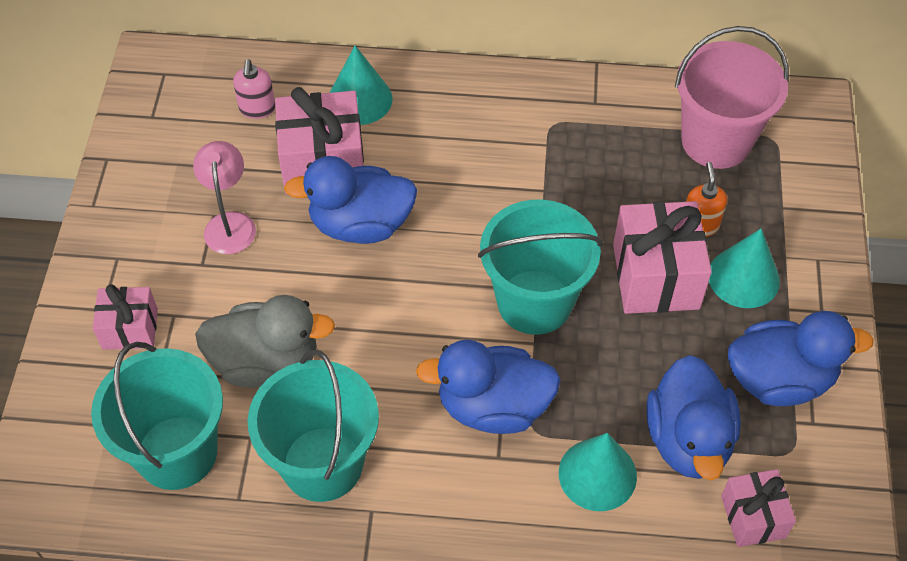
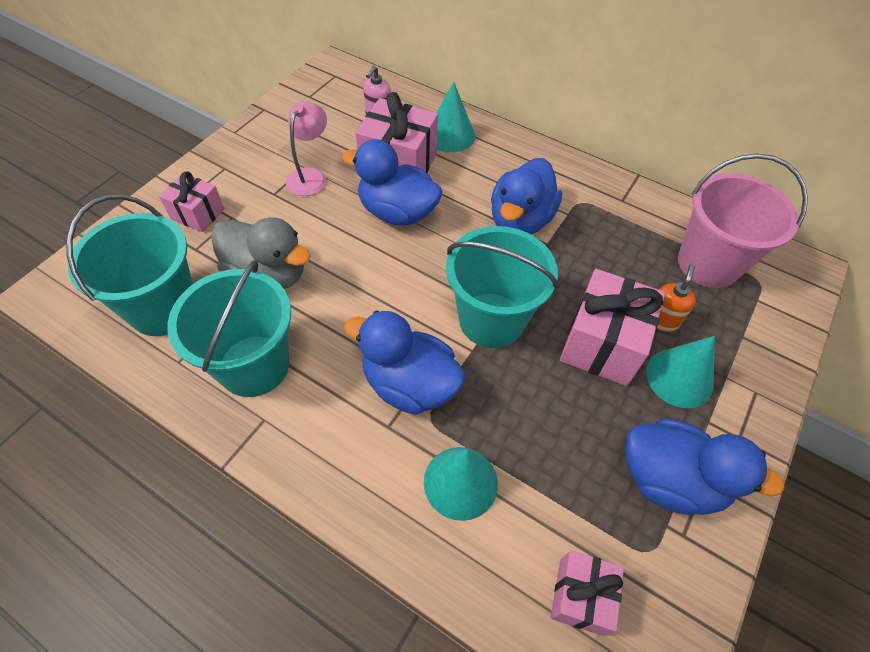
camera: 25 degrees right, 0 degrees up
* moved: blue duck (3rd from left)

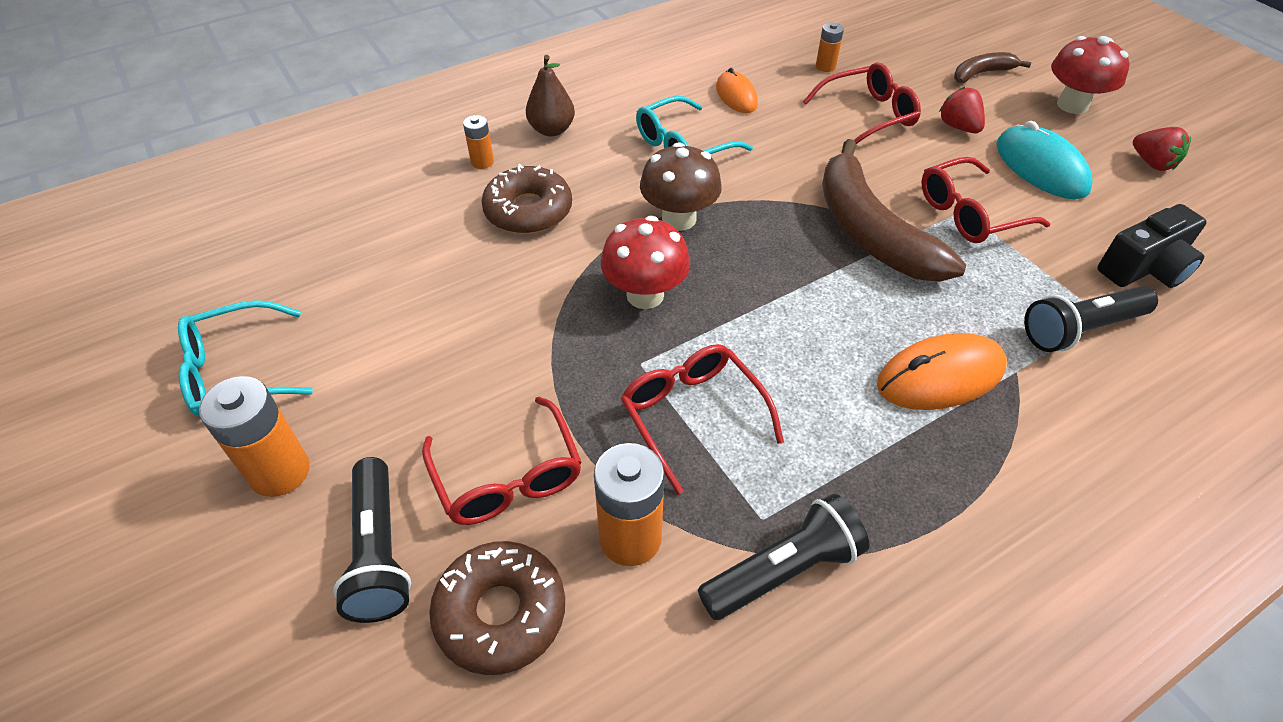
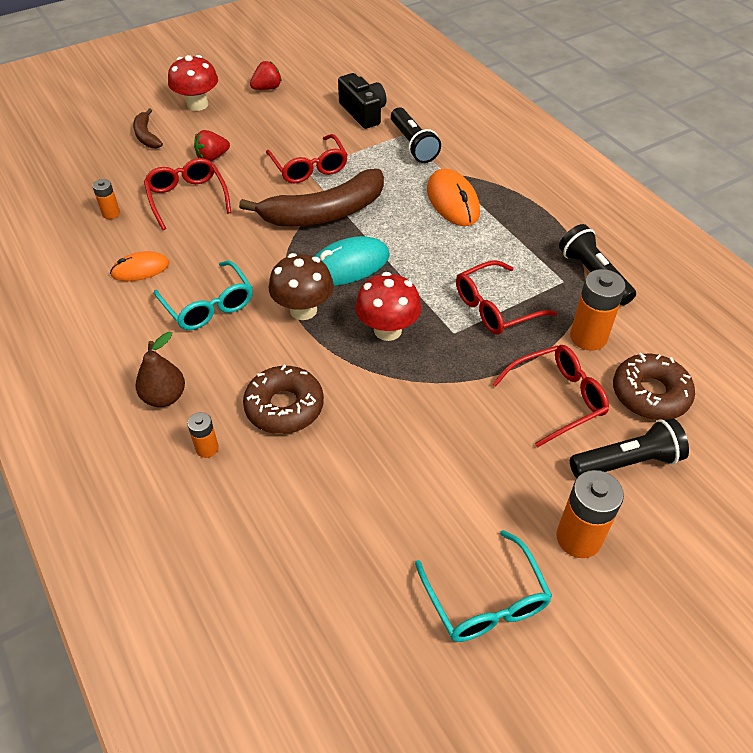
camera: 90 degrees left, 0 degrees up
* moved: turquoise mouse

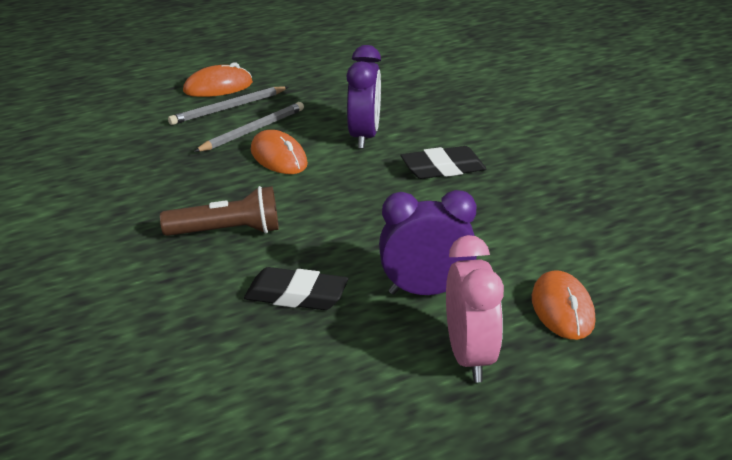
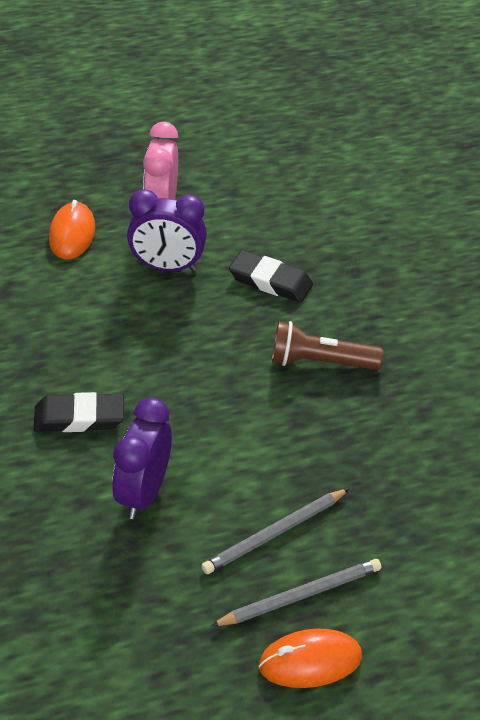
camera: 170 degrees left, 15 degrees up
* removed: orange mouse (2nd from left)

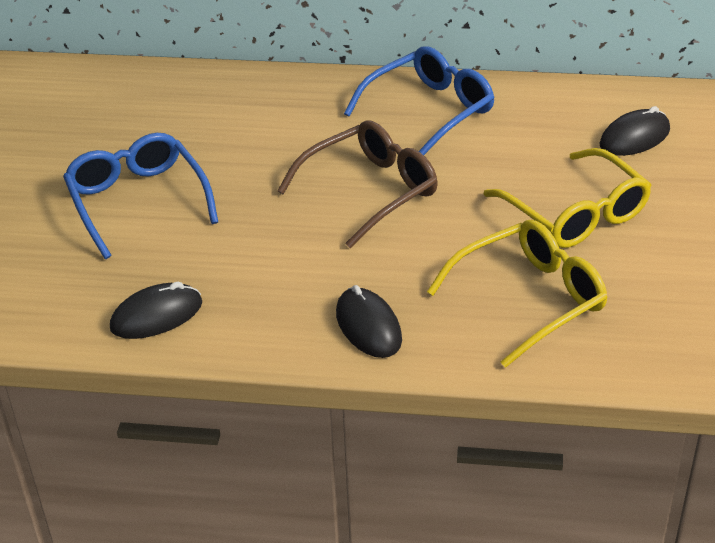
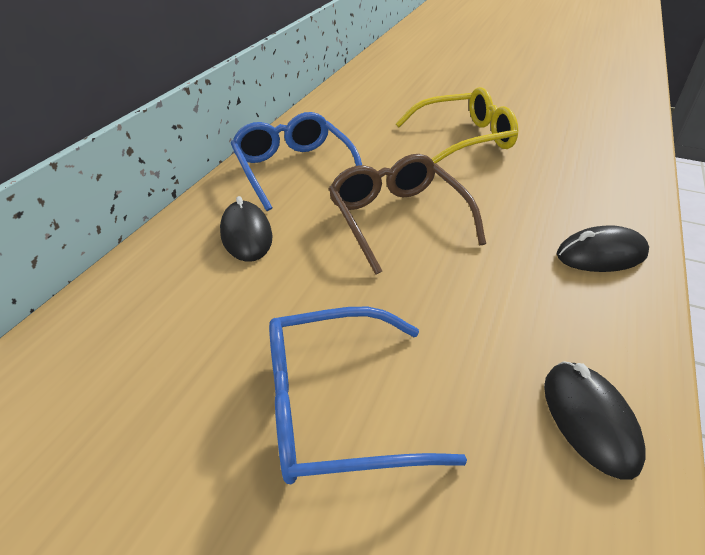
camera: 75 degrees left, 0 degrees up
* moved: black mouse (3rd from left in the first image) to black mouse (1st from left)
* removed: yellow glasses (1st from left)

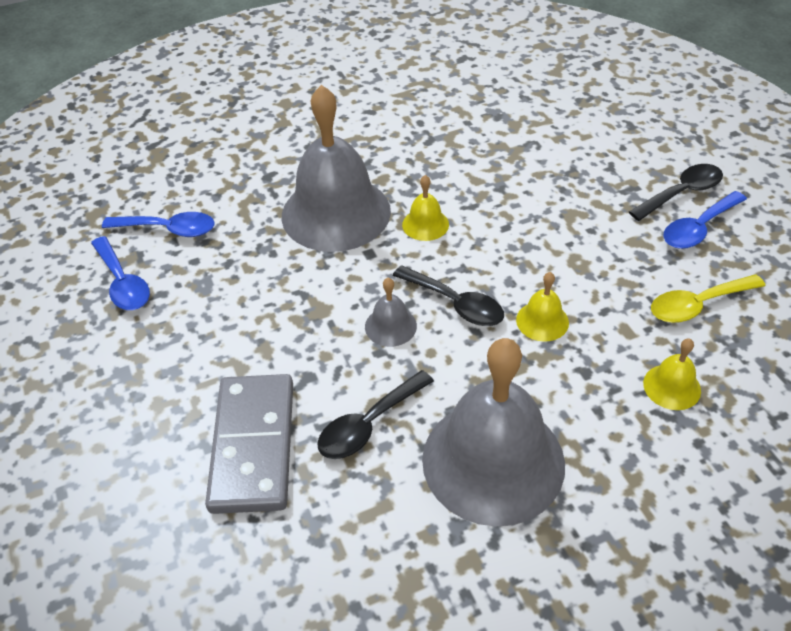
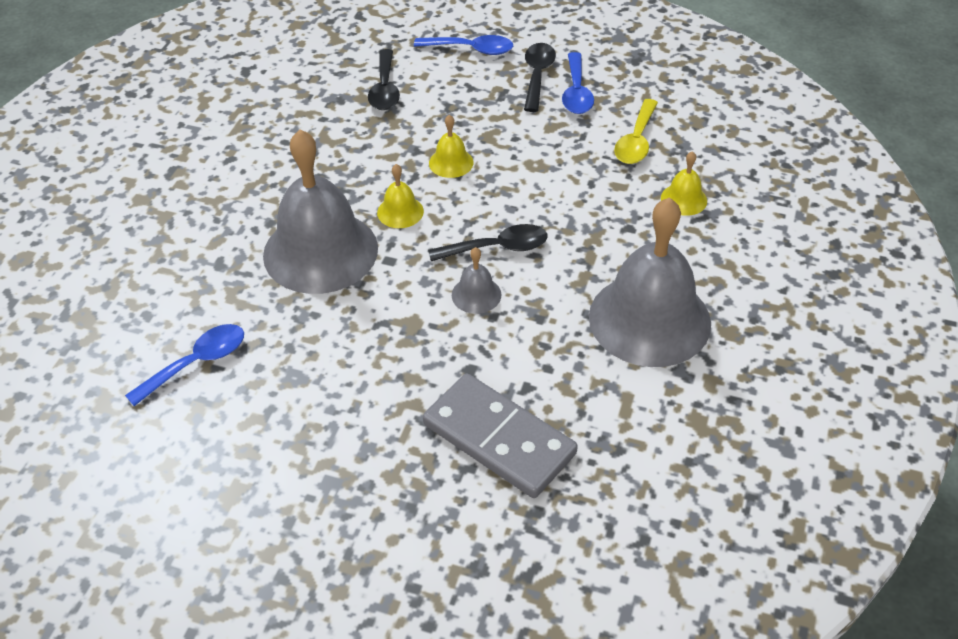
camera: 50 degrees left, 0 degrees up
* moved: blue spoon (1st from left in the first image) to blue spoon (2nd from left)
* moved: yellow bell (2nd from left)
* moved: black spoon (1st from left)

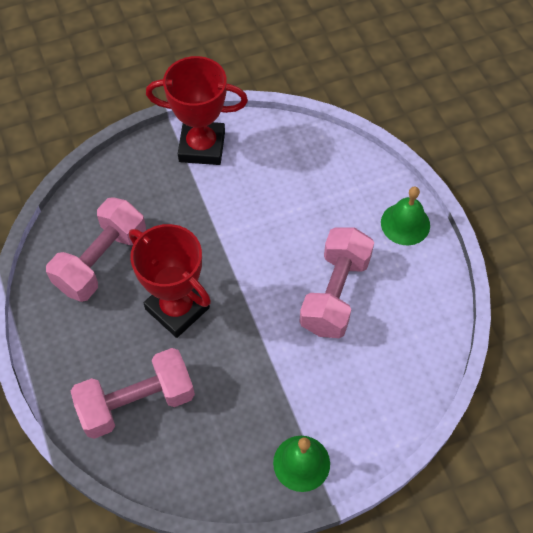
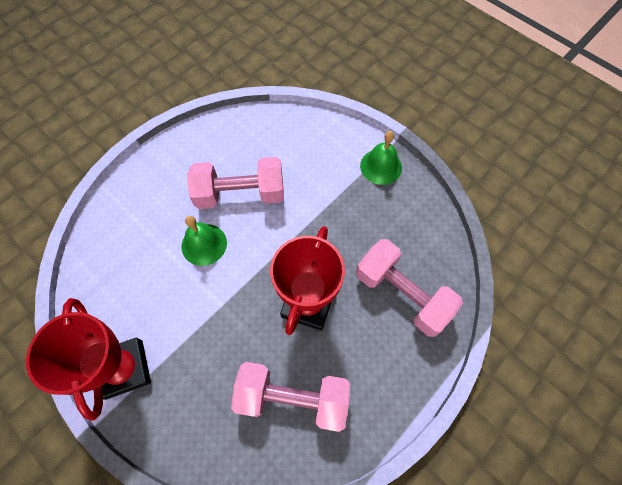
camera: 115 degrees left, 5 degrees up
* moved: green bell (2nd from left in the first image) to green bell (1st from left)

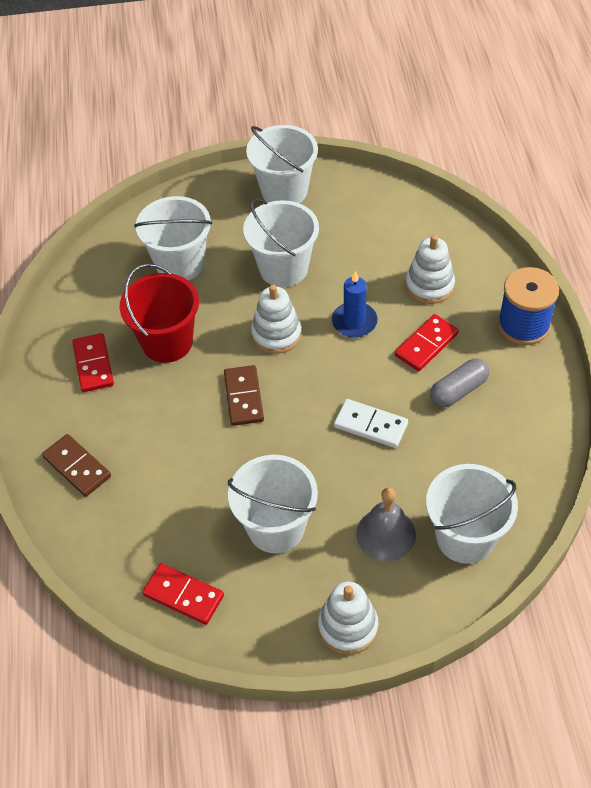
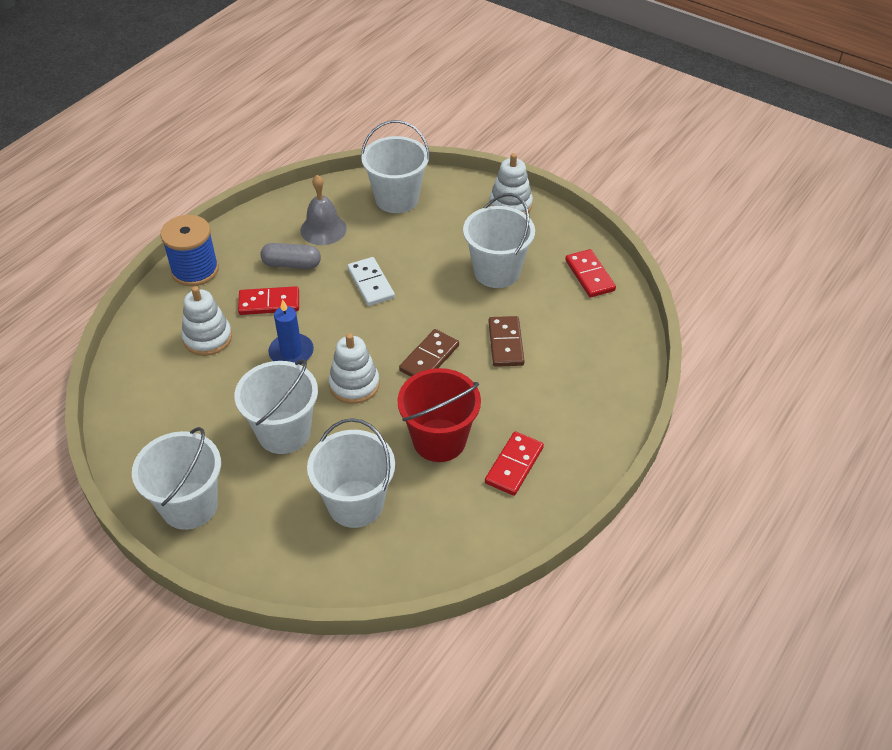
camera: 140 degrees left, 5 degrees down
* moved: brown domino (1st from left in the first image) to brown domino (2nd from left)
* moved: grey bell

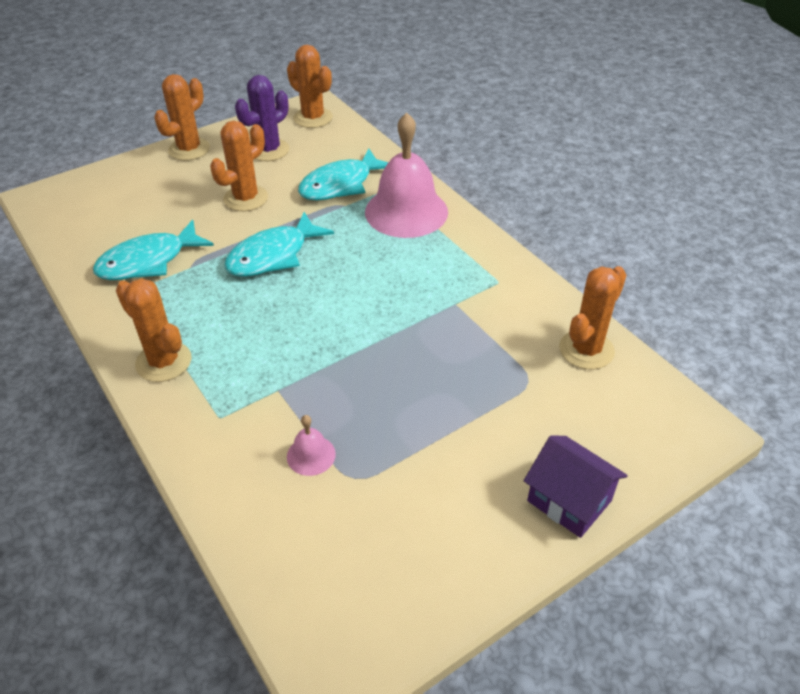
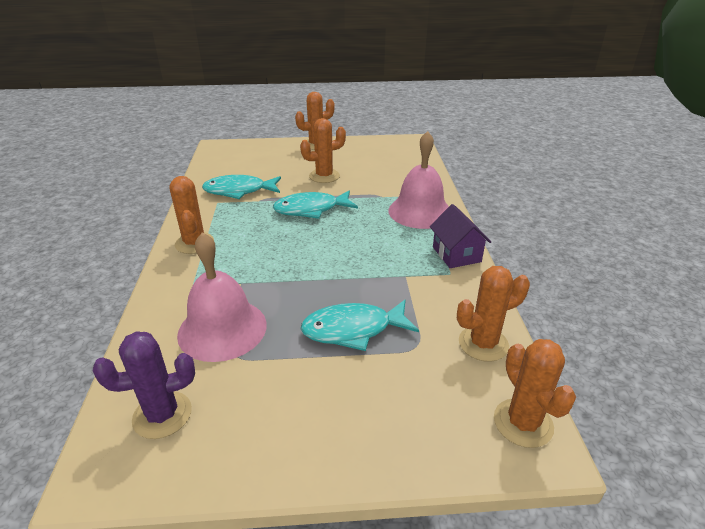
camera: 30 degrees right, 10 degrees down
* moved: orange cactus (4th from left in the first image) to orange cactus (5th from left)
* moved: purple cactus
* moved: turquoise fish (3rd from left)
* resized: pink bell (1st from left) x2.31
* moved: purple house

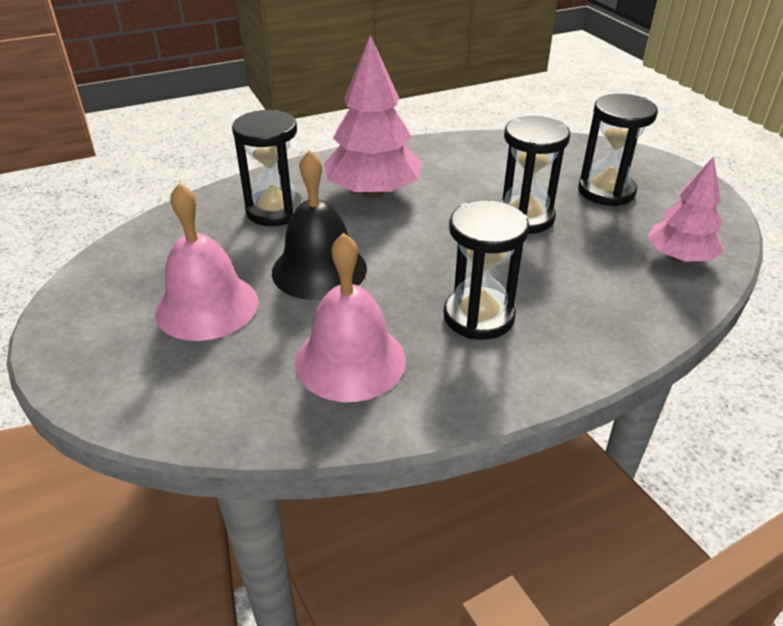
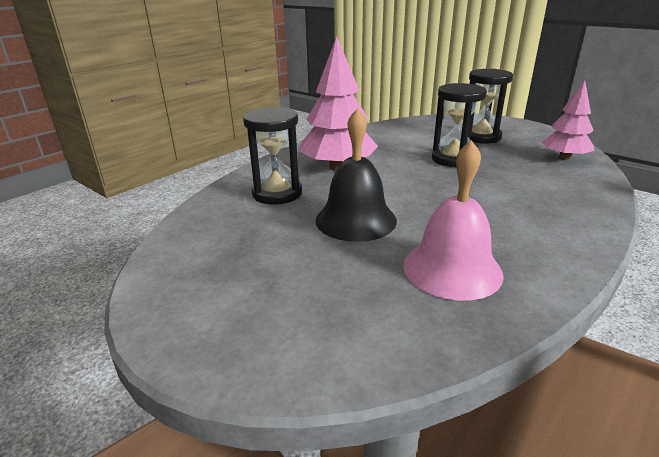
camera: 25 degrees left, 10 degrees down
* removed: pink bell (1st from left)
* removed: black hourglass (2nd from left)

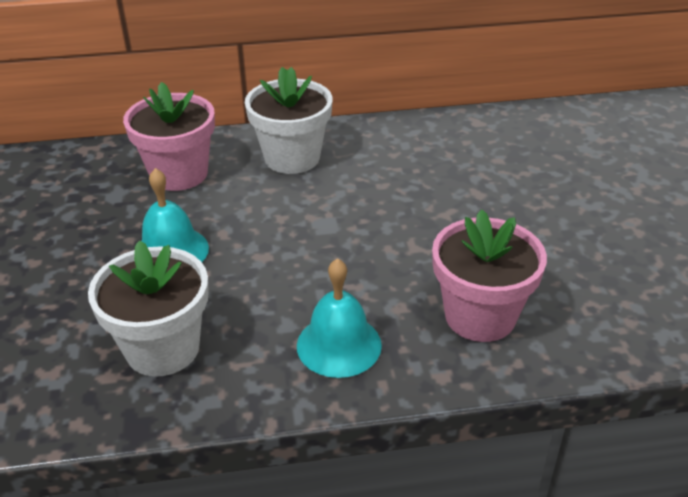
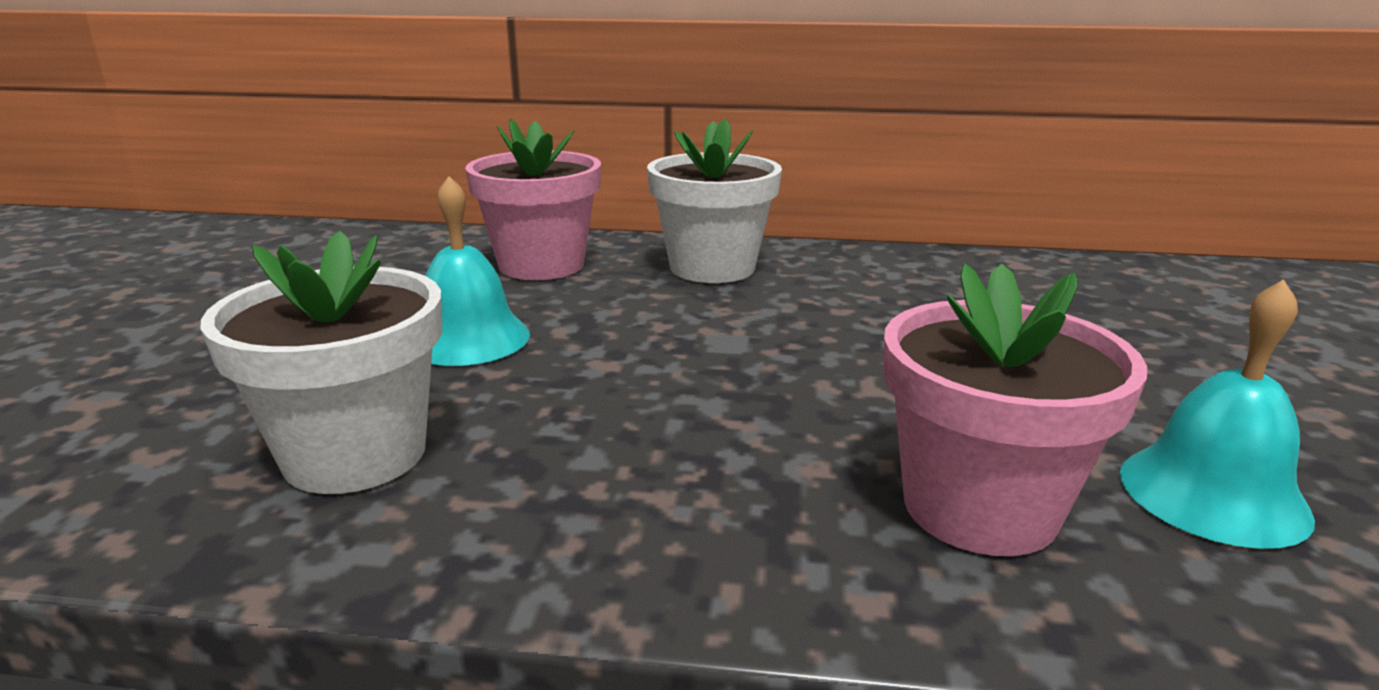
camera: 15 degrees right, 15 degrees down
* moved: turquoise bell (2nd from left)

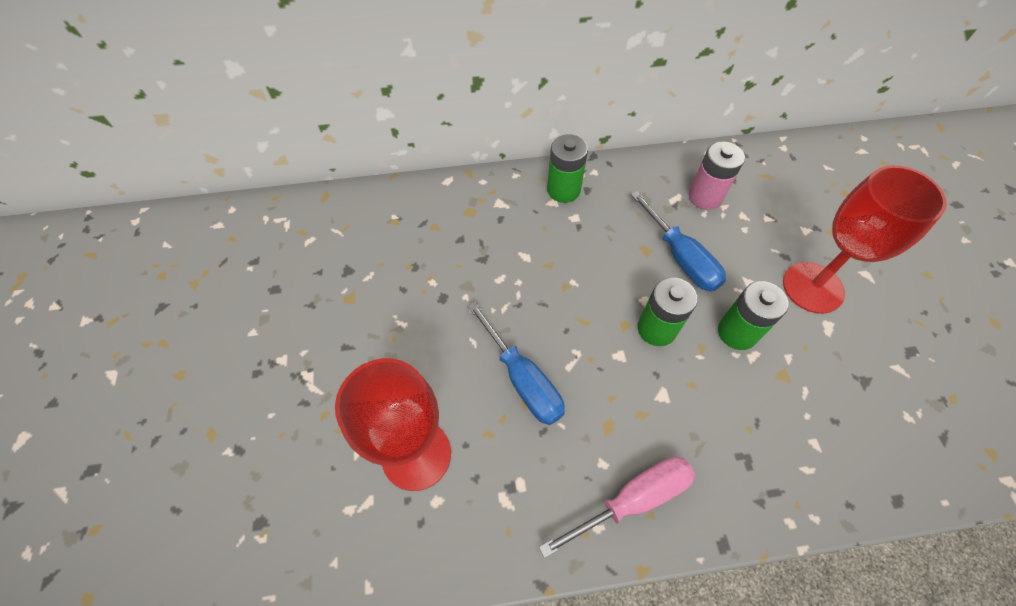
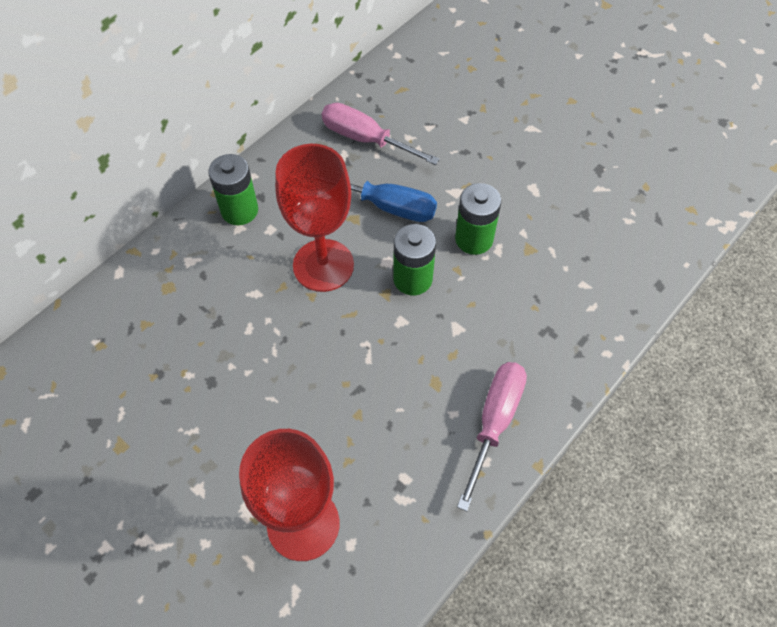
camera: 40 degrees left, 0 degrees up
* replaced: pink battery to pink screwdriver (1st from left)
* moved: red goblet (2nd from left)
* removed: blue screwdriver (1st from left)

